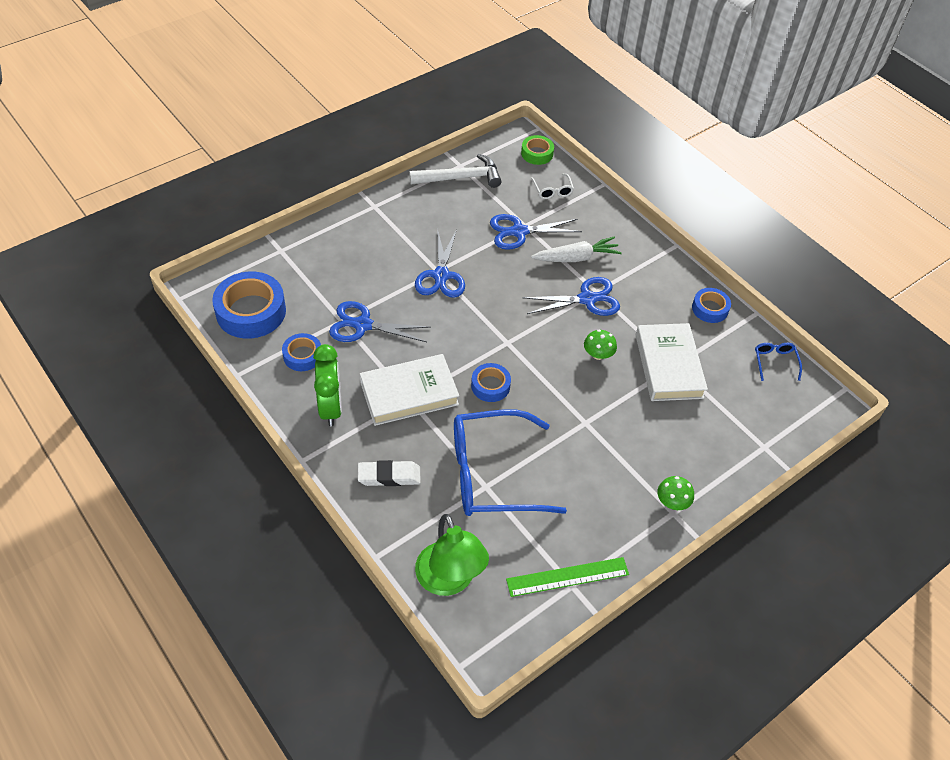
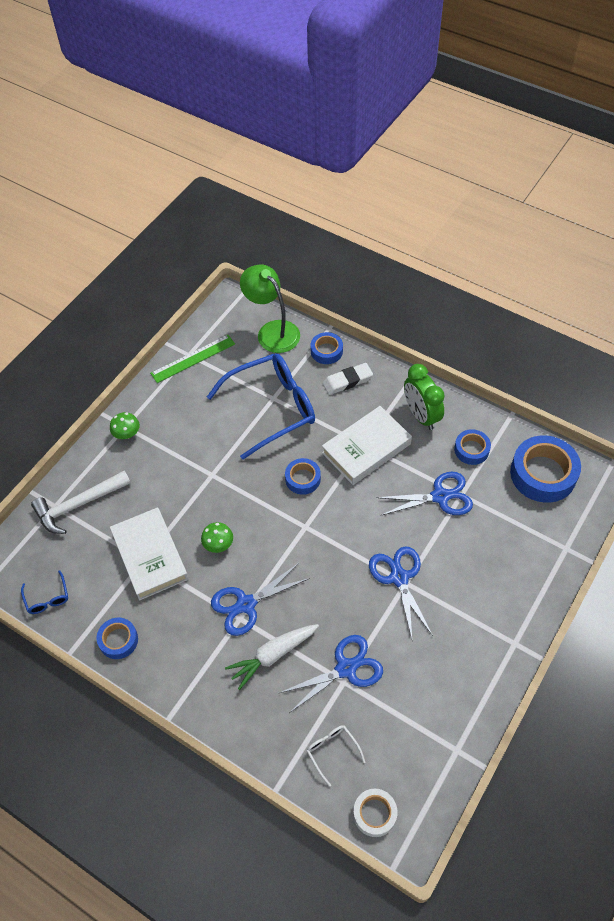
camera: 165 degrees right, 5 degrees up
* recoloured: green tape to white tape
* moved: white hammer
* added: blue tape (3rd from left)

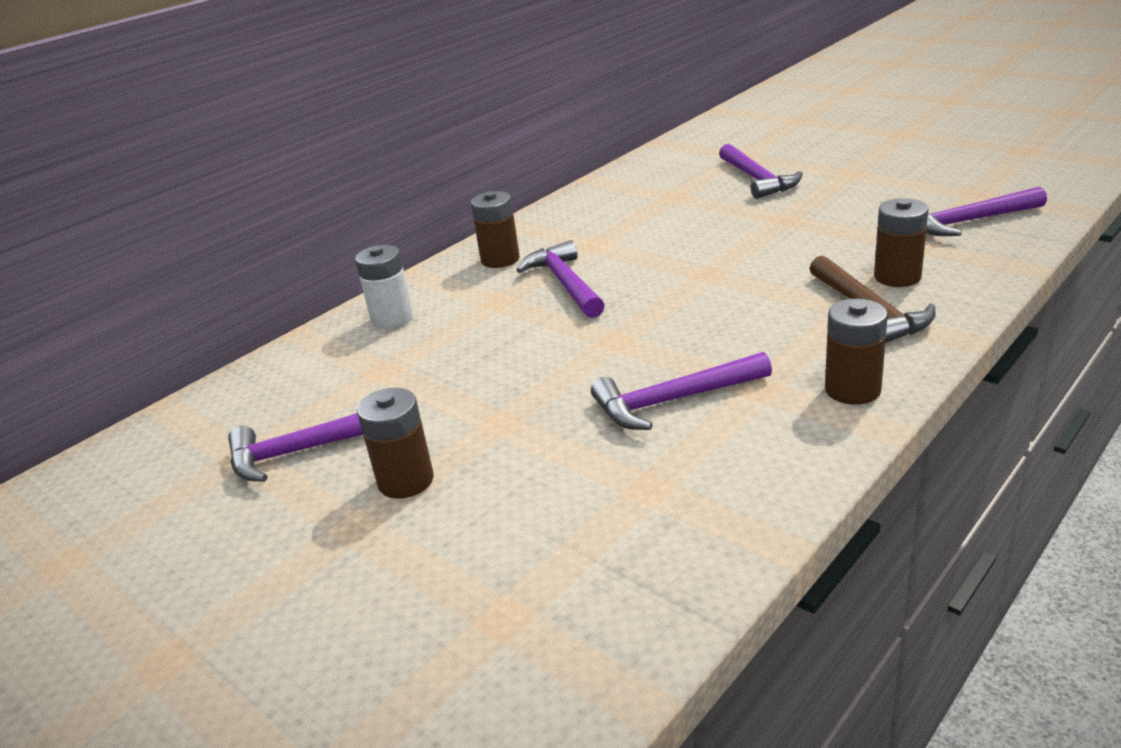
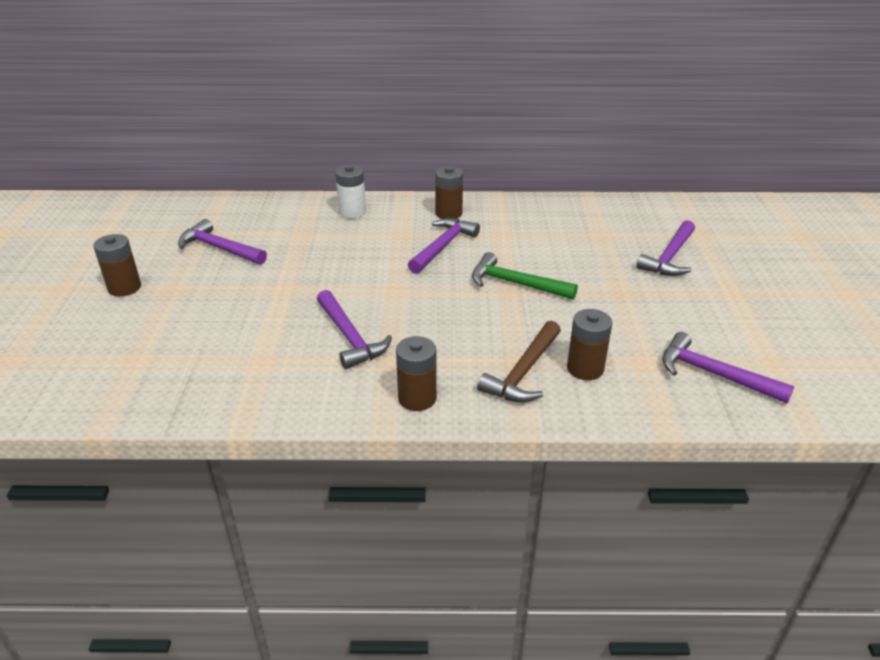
camera: 45 degrees right, 5 degrees up
* turned: purple hammer (3rd from left in the first image) 150 degrees counterclockwise
* moved: brown battery (1st from left)
* added: green hammer

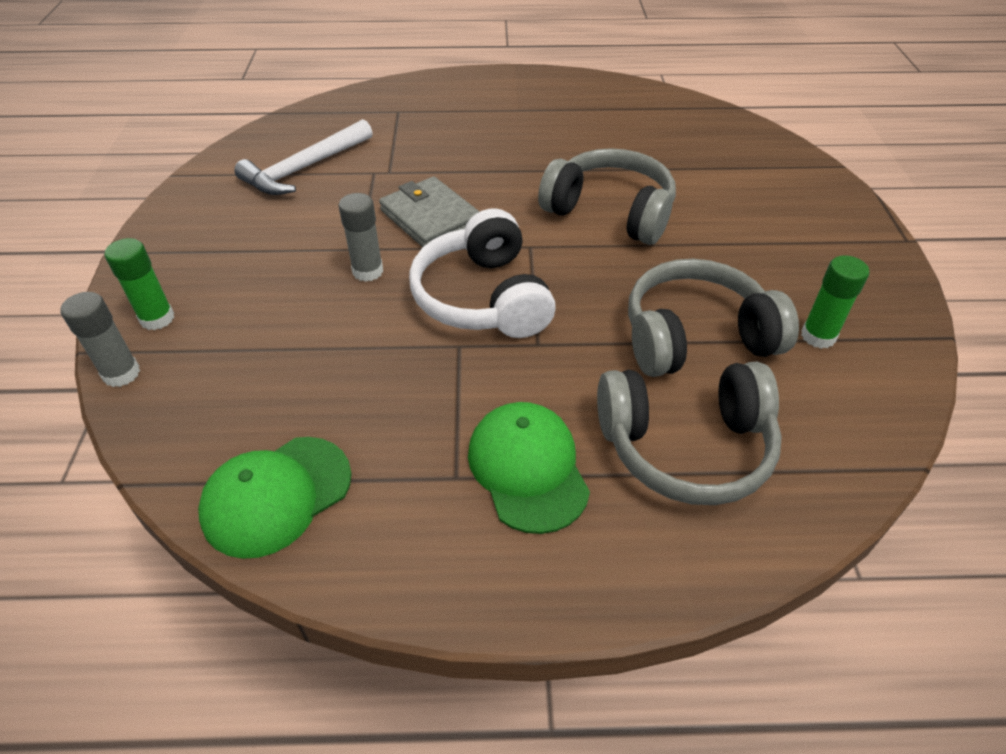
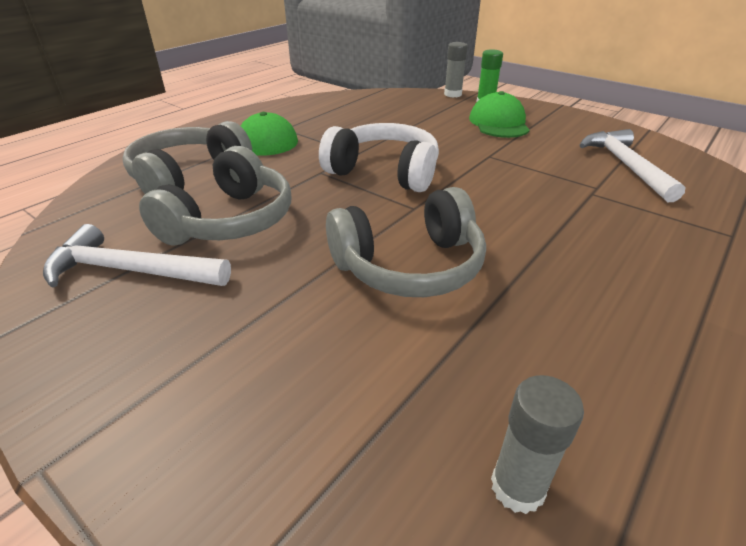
camera: 130 degrees right, 10 degrees down
* removed: grey wallet
* moved: grey glue stick (2nd from left)
* replaced: green glue stick (2nd from left) to white hammer (1st from left)
* moved: green cap (1st from left in the first image) to green cap (2nd from left)

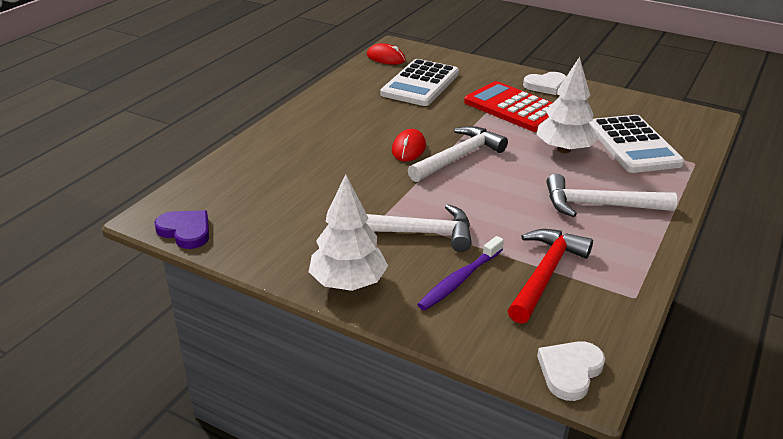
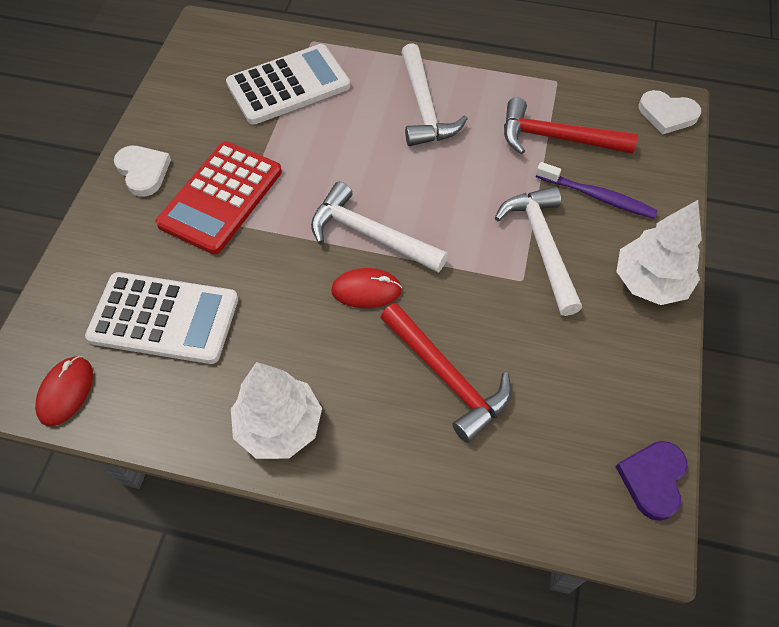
camera: 105 degrees left, 25 degrees up
* moved: white tree (2nd from left in the first image) to white tree (1st from left)
* added: red hammer (1st from left)

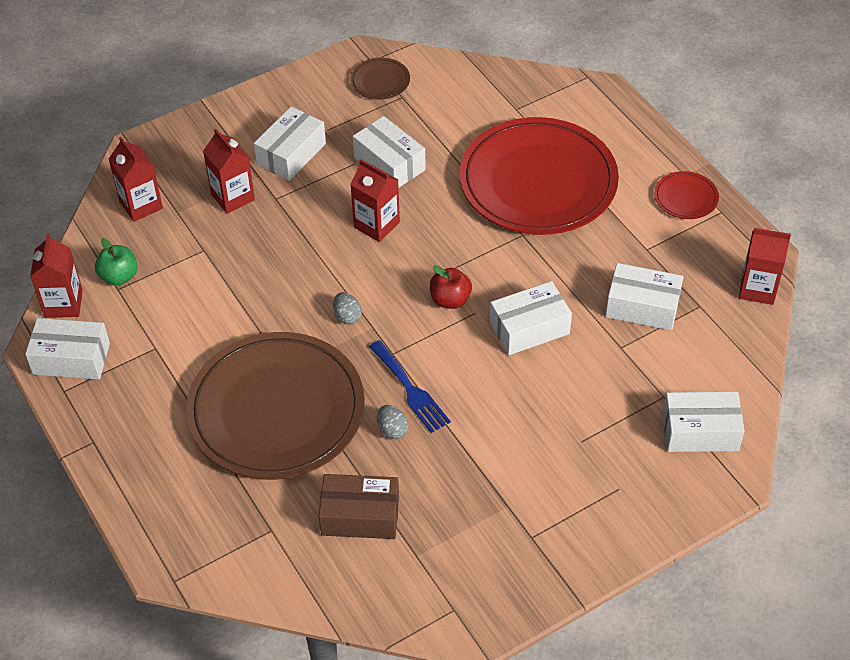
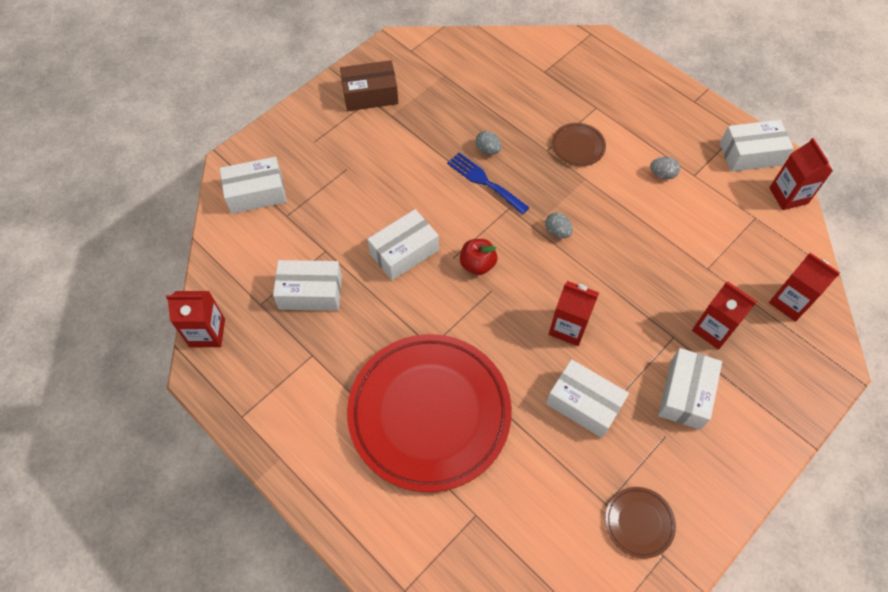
camera: 165 degrees right, 10 degrees up
* removed: red plate (2nd from left)
* removed: green apple
* resized: brown plate (1st from left) x0.40
* moved: brown box
* added: grey egg (3rd from left)

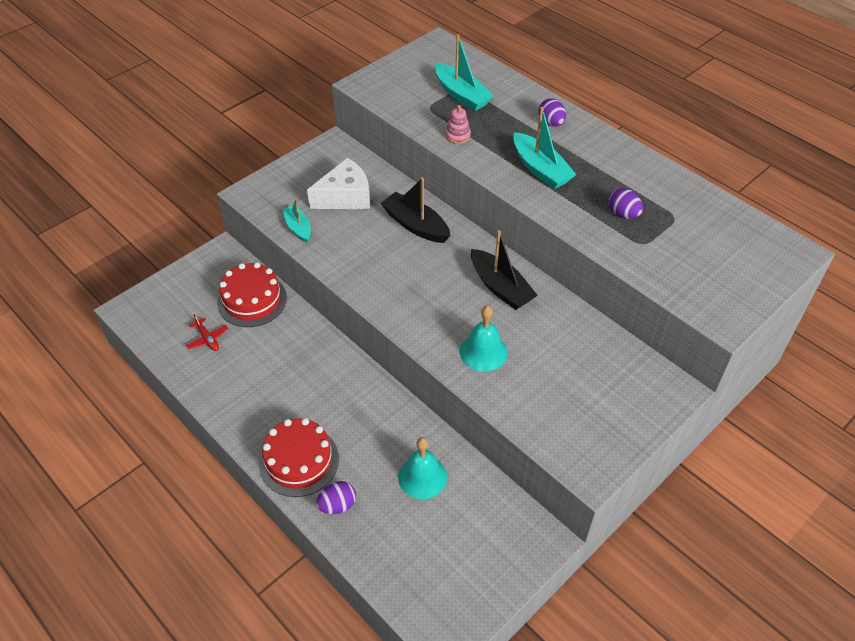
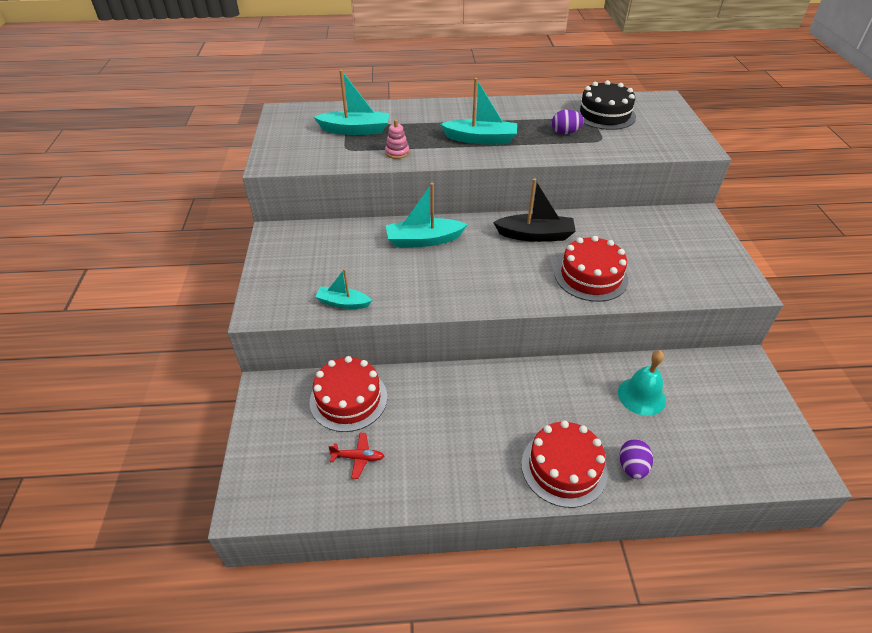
camera: 50 degrees left, 5 degrees down
* removed: purple egg (2nd from left)
* removed: white cheese
* recoloured: black boat (1st from left) to turquoise boat (3rd from left)
* replaced: turquoise bell (2nd from left) to red cake (3rd from left)
* added: black cake

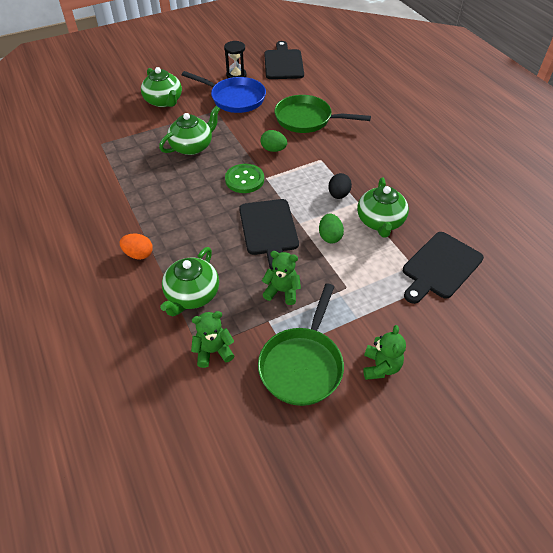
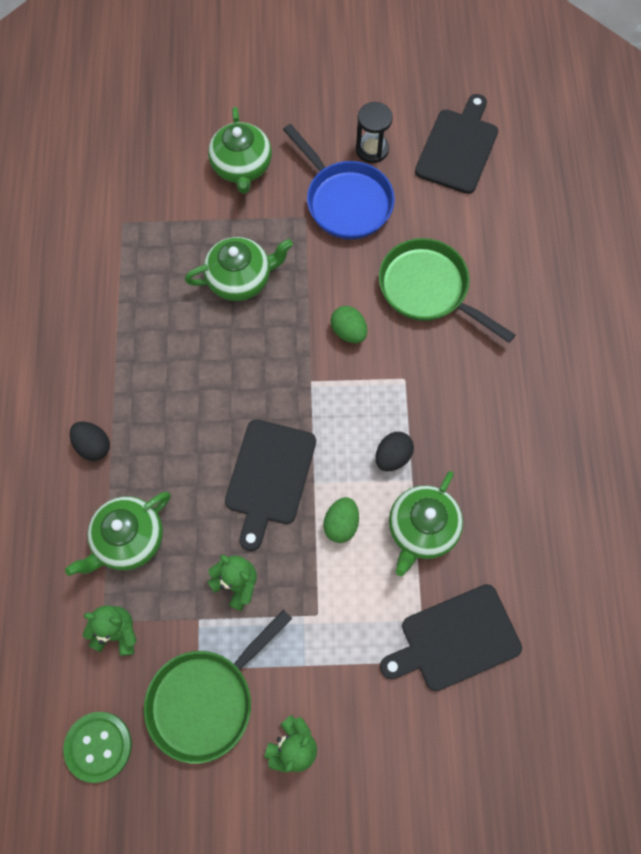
camera: 25 degrees right, 20 degrees up
* moved: green button
* recoloured: orange egg to black egg (1st from left)

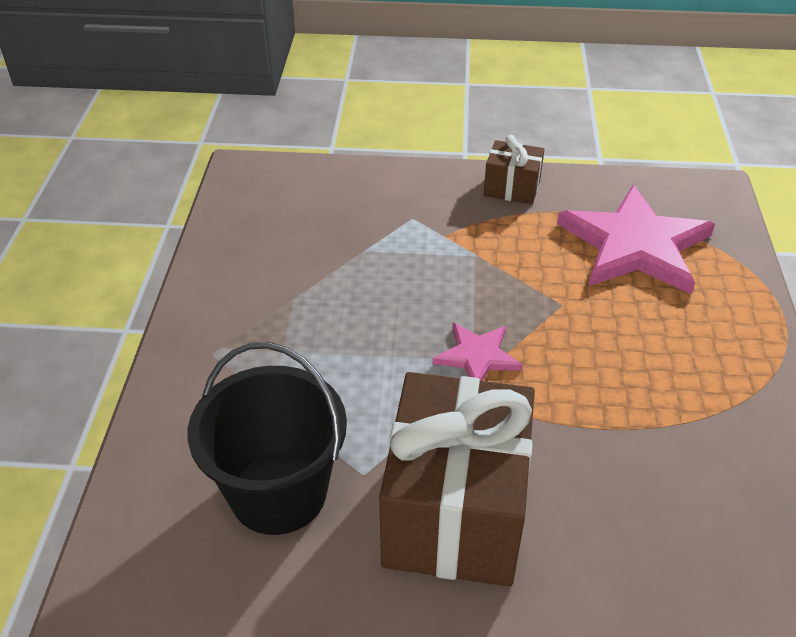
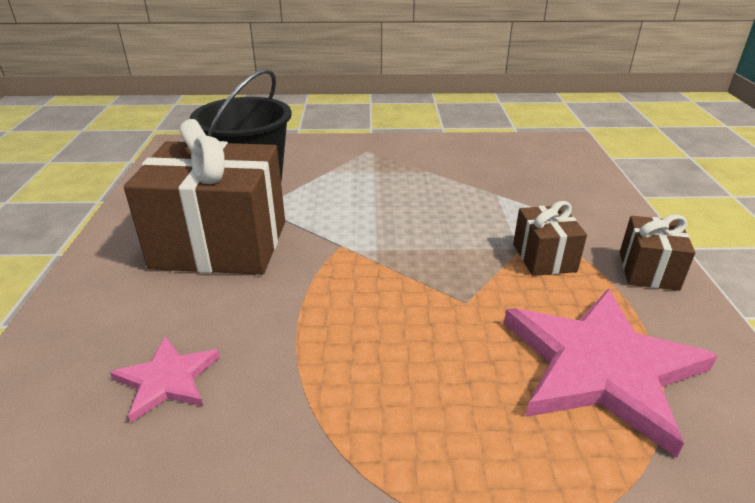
camera: 85 degrees right, 10 degrees down
* moved: pink star (1st from left)
* added: brown gift (2nd from left)

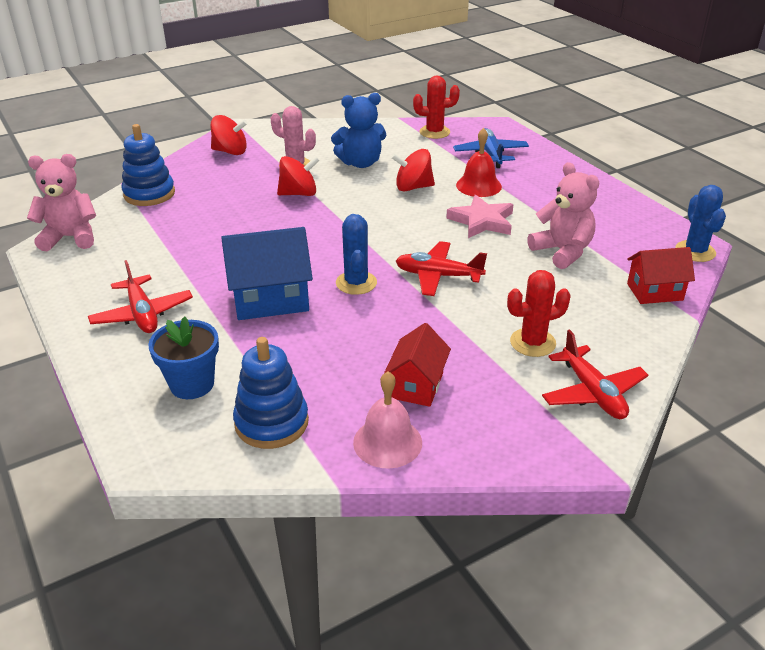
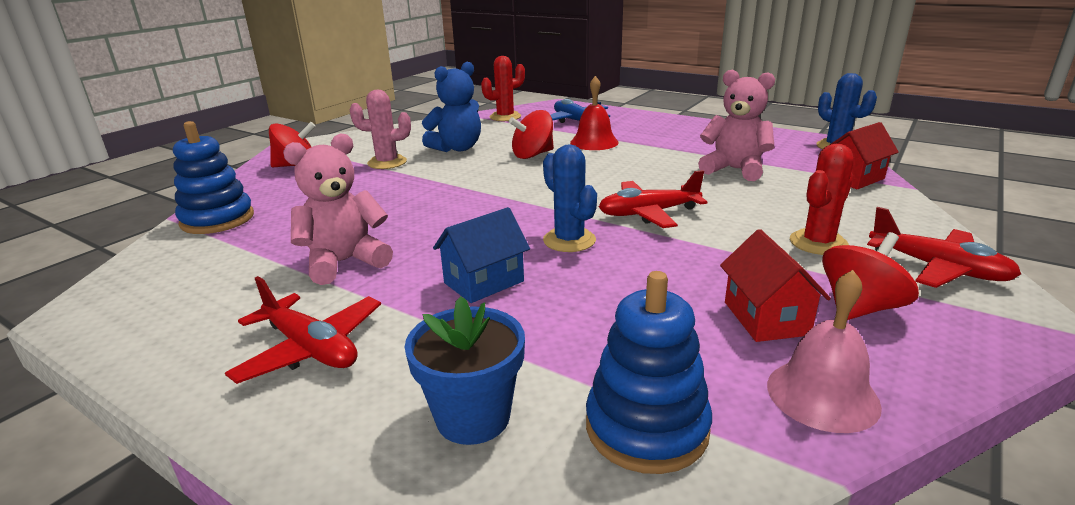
camera: 25 degrees left, 10 degrees down
* moved: pink teddy bear (1st from left)
* moved: red spinning top (2nd from left in the first image) to red spinning top (3rd from left)
* removed: pink star
* resized: blue house x0.65

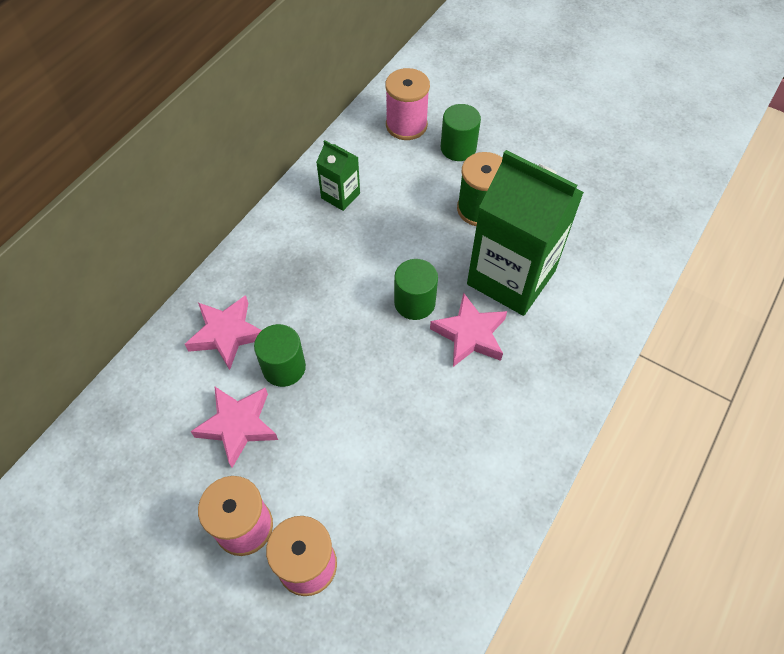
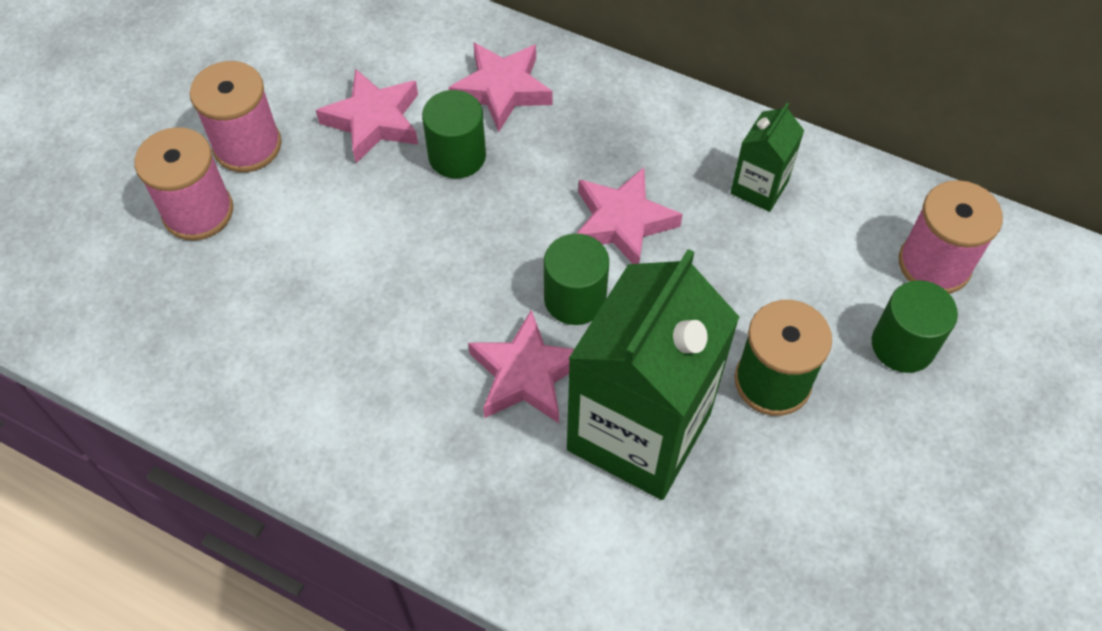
camera: 85 degrees right, 0 degrees up
* added: pink star (4th from left)

